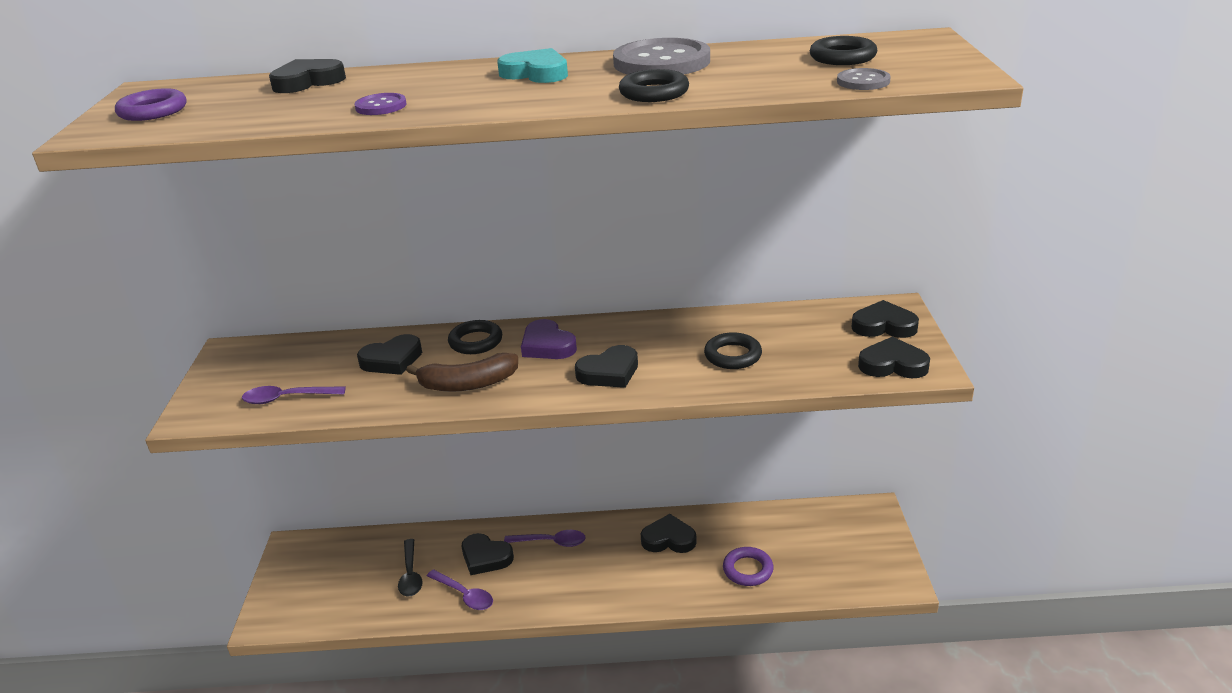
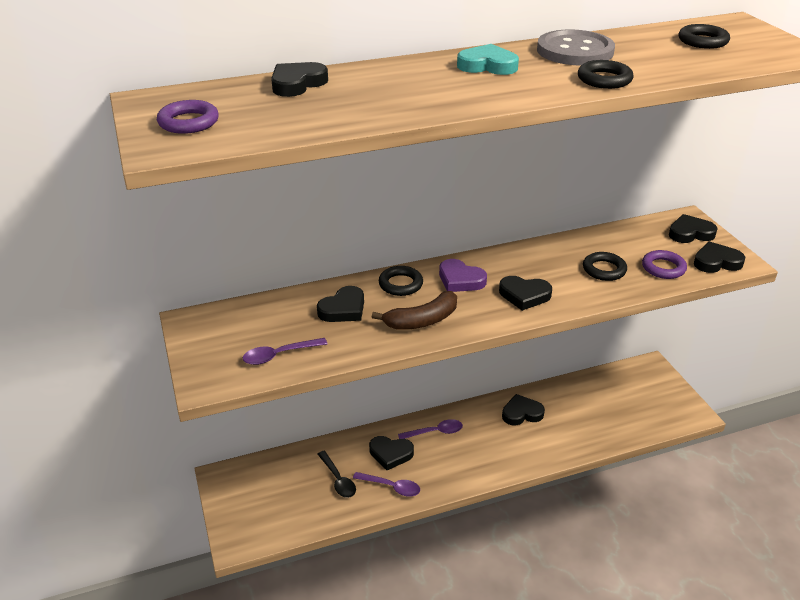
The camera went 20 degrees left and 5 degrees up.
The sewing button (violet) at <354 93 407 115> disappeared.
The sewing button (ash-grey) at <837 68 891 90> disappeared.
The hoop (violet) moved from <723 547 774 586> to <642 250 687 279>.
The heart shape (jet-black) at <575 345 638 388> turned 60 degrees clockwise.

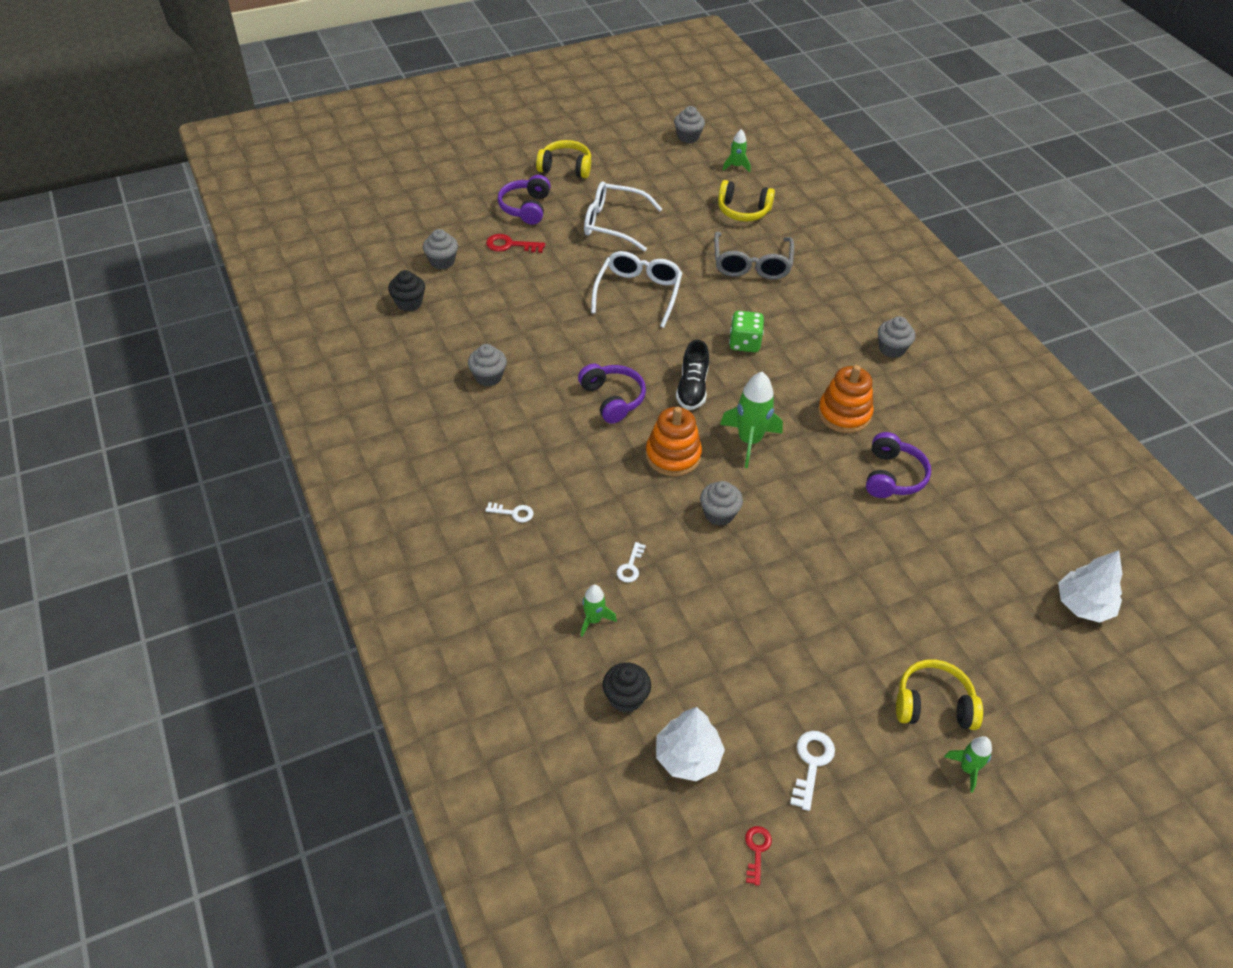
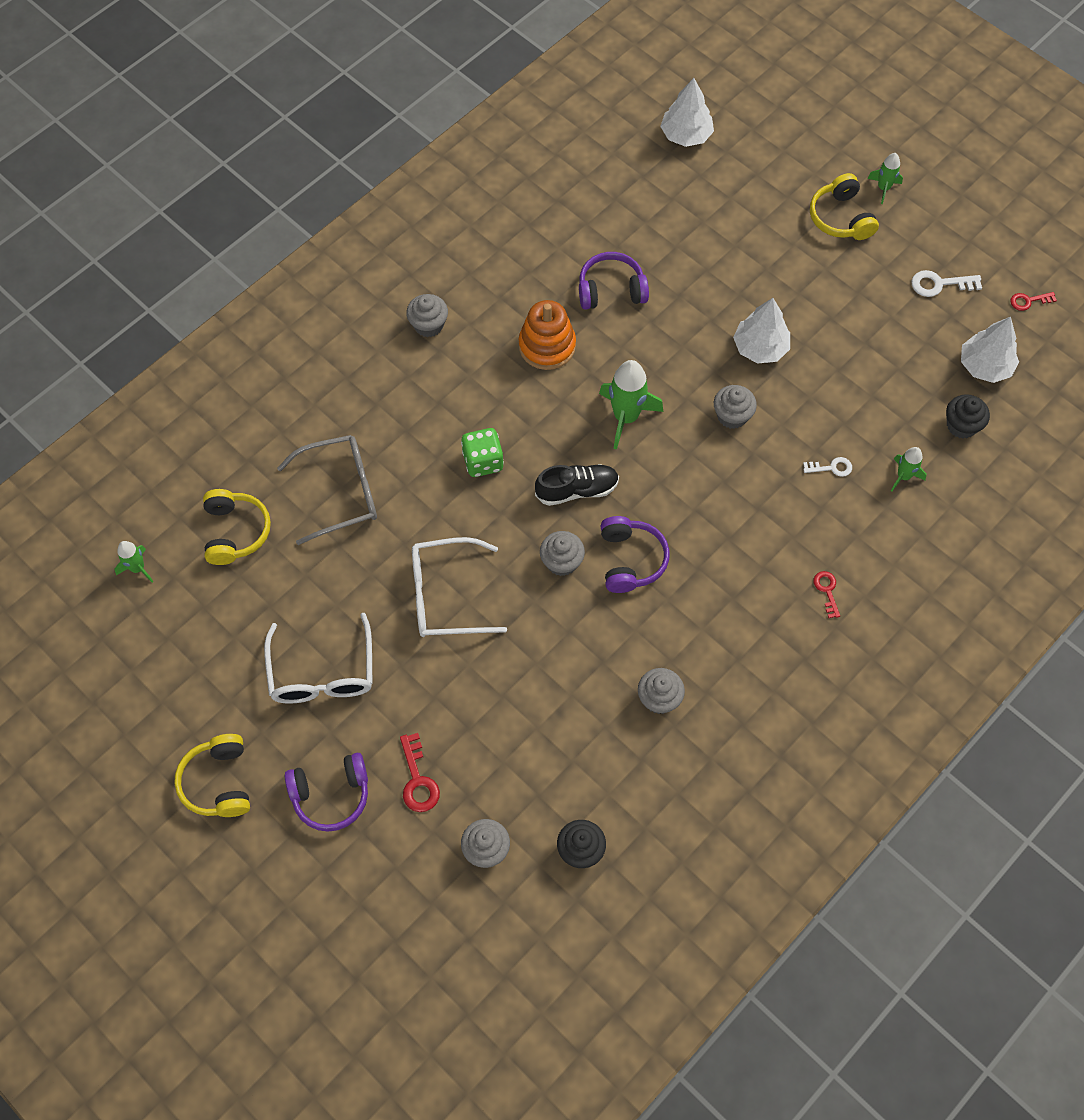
The camera went 110 degrees left and 15 degrees up.
The stacking toy (orange) at <645 407 702 476> disappeared.
The tree (white) at <733 298 790 364> appeared.
The muffin (ash-grey) moved from <674 106 705 143> to <540 531 585 576>.
The latchkey (white) at <485 502 533 522> became the latchkey (crimson) at <814 571 840 618>.
The over-ear headphones (violet) at <578 364 646 424> turned 135 degrees clockwise.

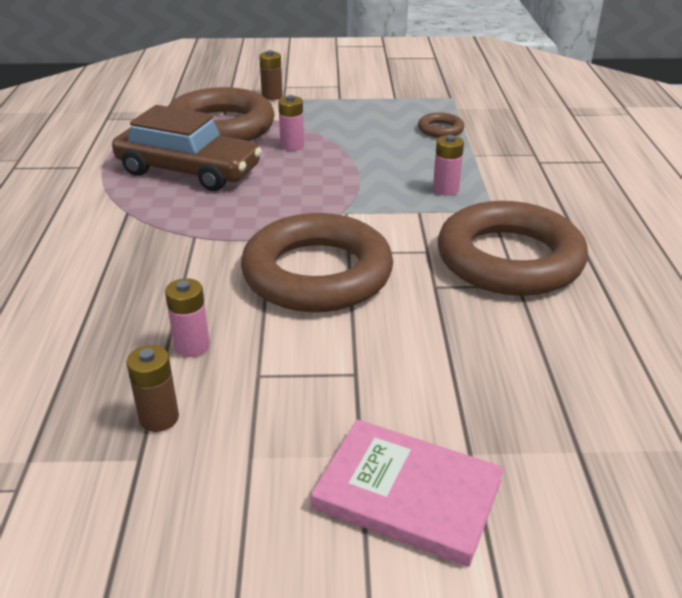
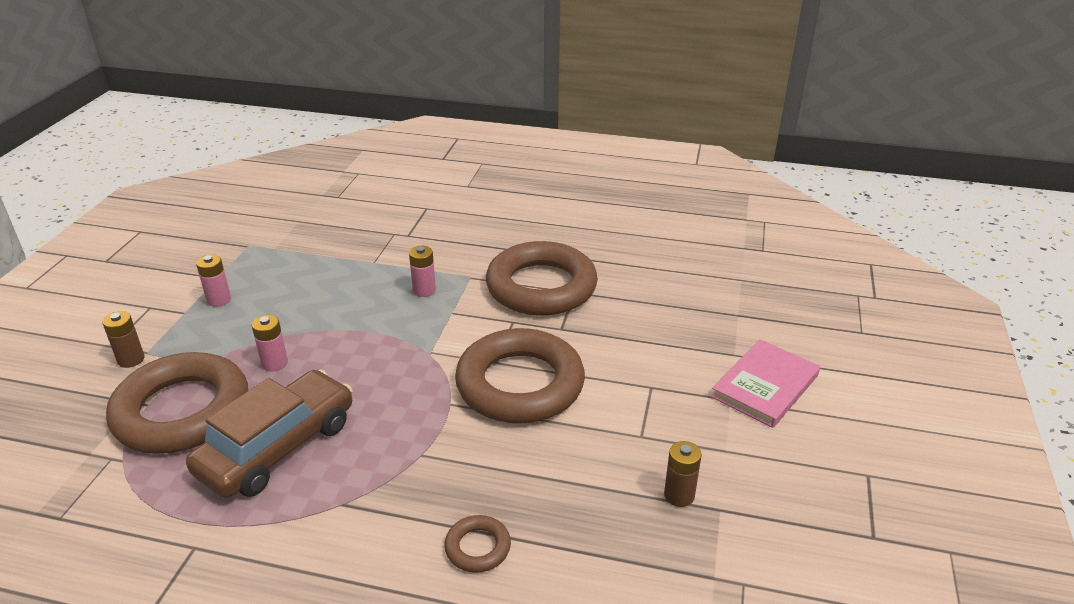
The camera went 75 degrees left and 0 degrees up.
The power cell (rose-pink) moved from <165 278 210 357> to <196 254 231 307>.
The hoop (brown) moved from <418 113 464 138> to <444 515 511 573>.

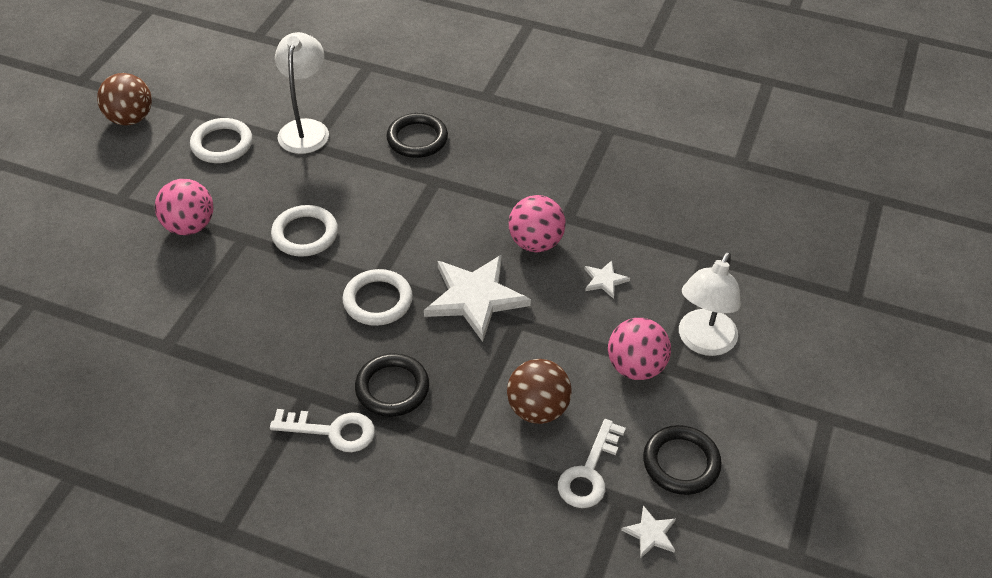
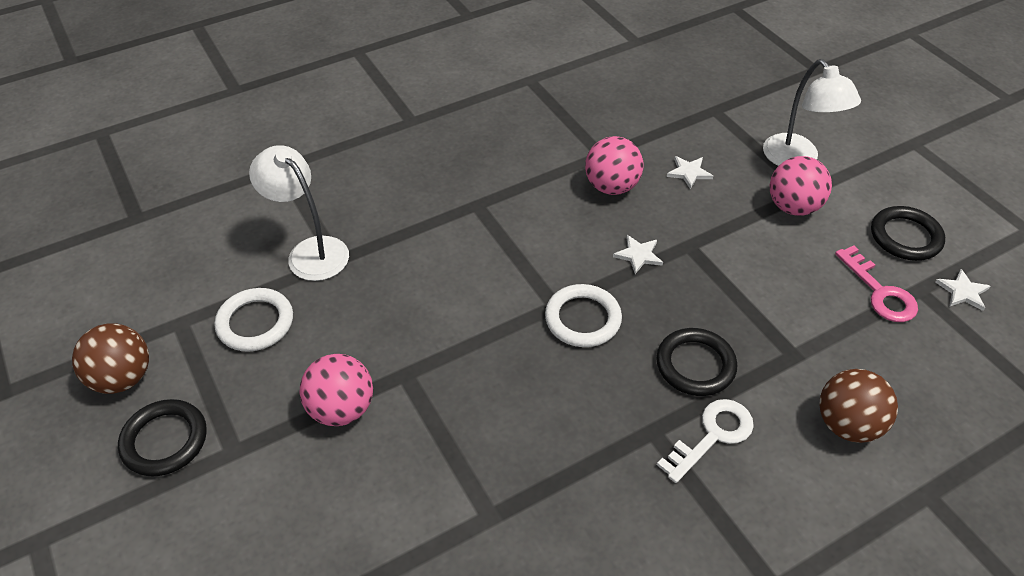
The camera went 50 degrees left and 0 degrees up.
The hoop (white) at <271 205 338 257> disappeared.
The hoop (jet-black) moved from <386 113 448 158> to <118 399 207 477>.
The play ball (brown) moved from <507 359 572 424> to <819 369 898 443>.
The latchkey (white) at <558 419 626 508> became the latchkey (rose-pink) at <835 246 918 322>.
The star shape (white) at <424 255 531 342> changed to 0.45 times the size.

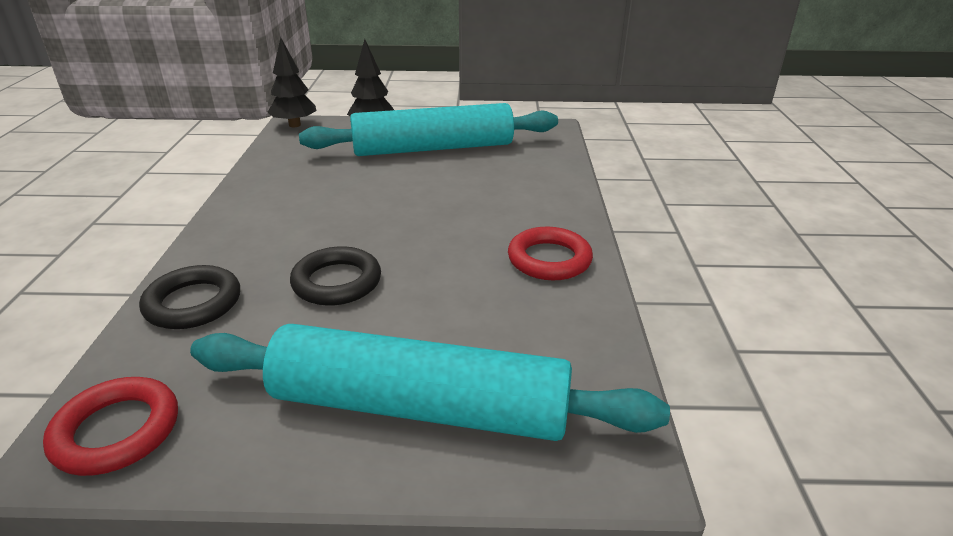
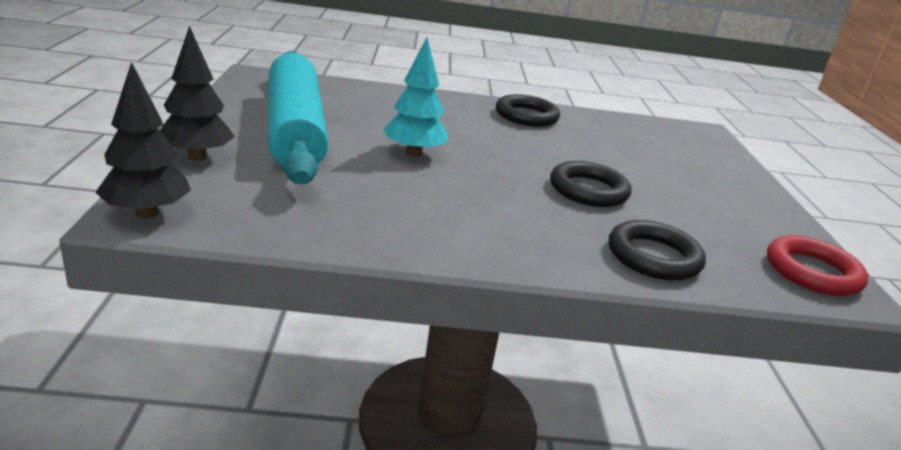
The camera went 95 degrees left and 5 degrees down.
The pastry roller (turquoise) at <190 324 670 441> disappeared.
The tree (turquoise) at <384 38 448 157> appeared.
The hoop (crimson) at <508 227 593 280> became the hoop (jet-black) at <496 94 560 127>.

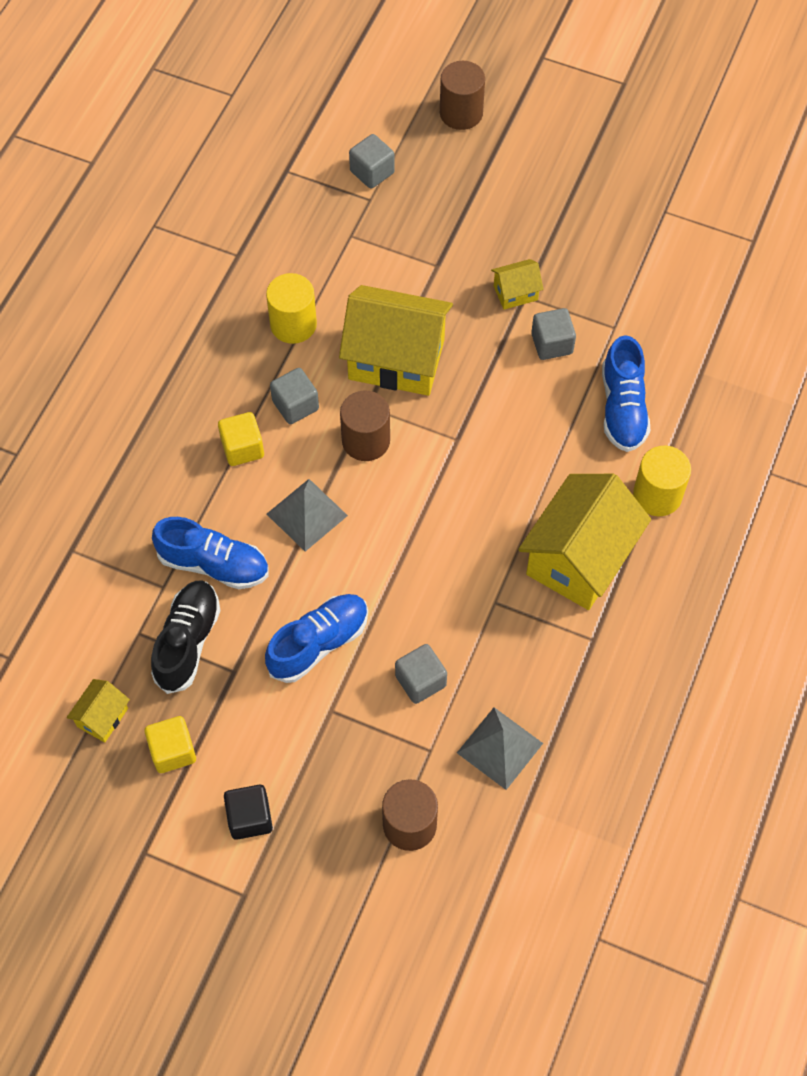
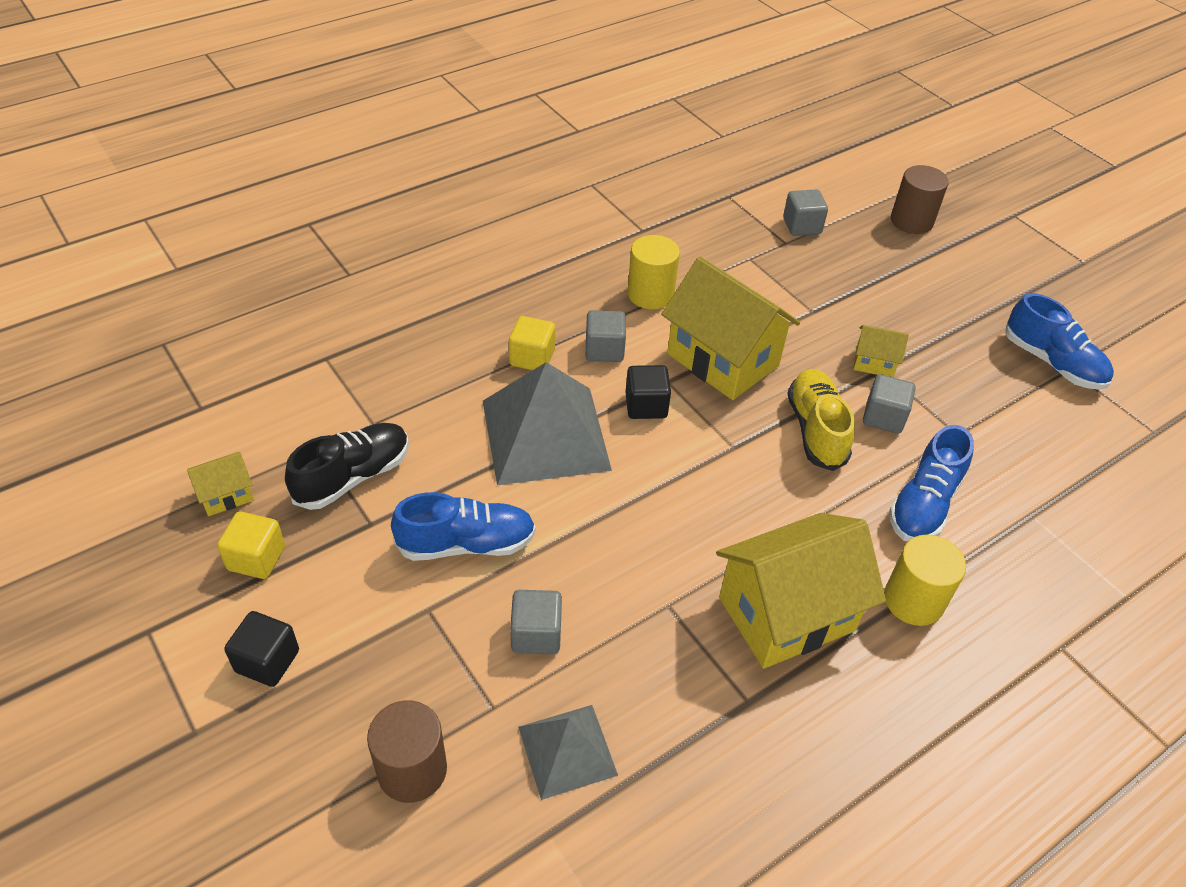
The camera went 30 degrees right and 15 degrees down.
The sneaker (yellow) at <787 369 855 471> appeared.
The sneaker (blue) moved from <152 517 269 589> to <1005 293 1114 390>.
The cylinder shape (brown) at <340 391 390 461> was replaced by the cube (jet-black) at <626 365 671 419>.
The solid pyramid (ash-grey) at <267 479 348 552> changed to 1.79 times the size.

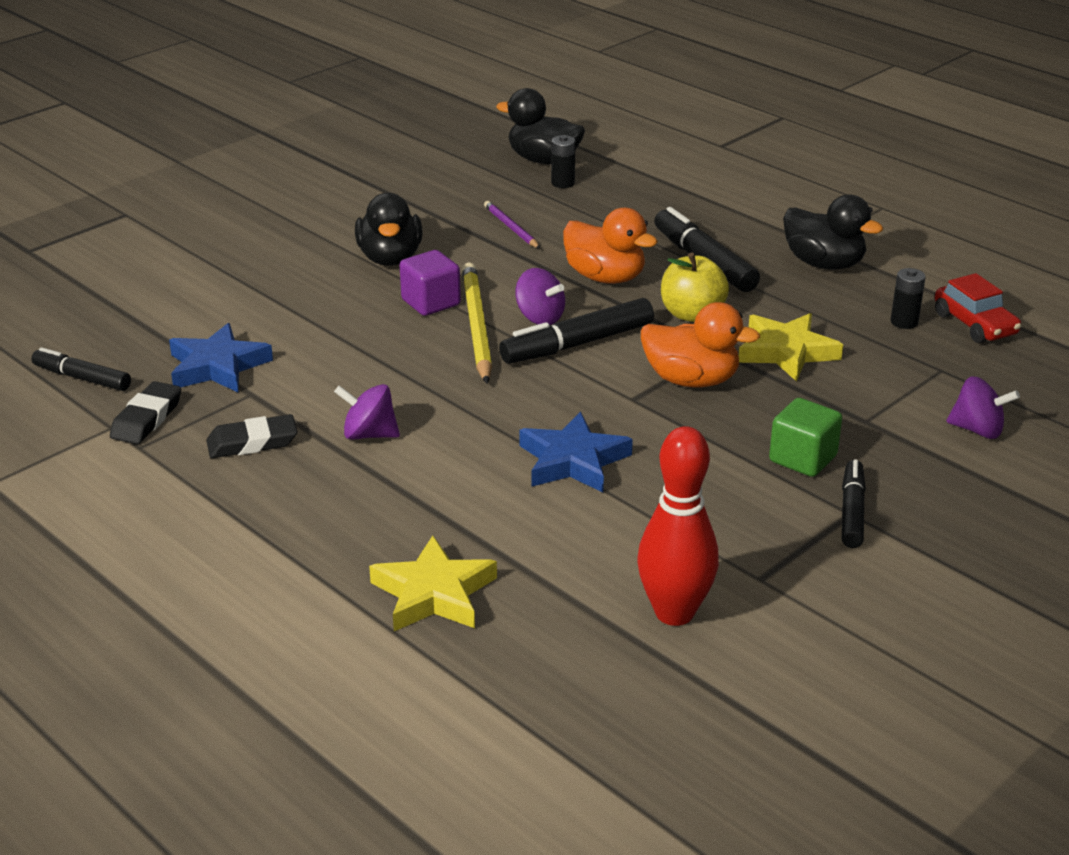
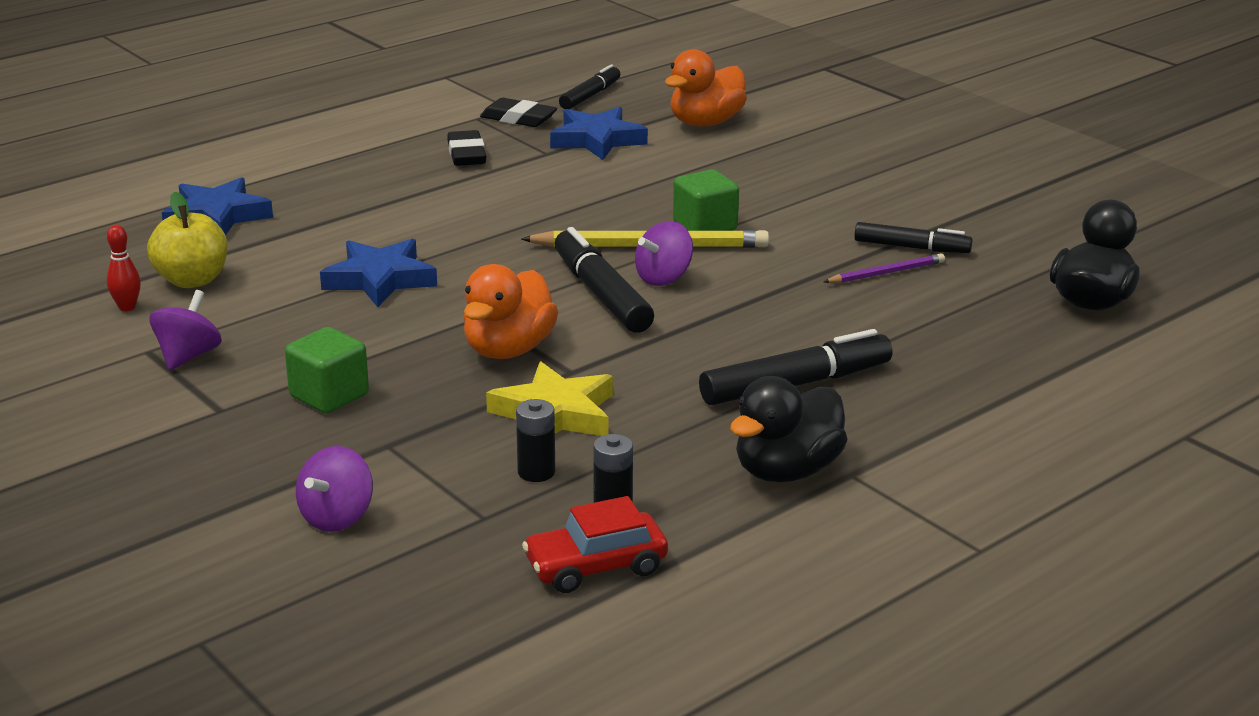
The camera went 95 degrees right and 5 degrees down.
The duck (jet-black) at <355 193 423 266> disappeared.
The spinning top (violet) moved from <334 384 400 440> to <149 290 222 370>.
The power cell (jet-black) moved from <551 135 575 188> to <516 399 555 482>.
The duck (orange) moved from <563 208 658 284> to <665 49 747 127>.
The apple fruit (yellow) moved from <661 253 729 322> to <147 192 228 288>.
The felt pen (jet-black) moved from <842 459 866 548> to <854 222 972 253>.
The star shape (yellow) at <369 535 497 631> became the star shape (blue) at <162 177 273 235>.
The cube (violet) at <400 250 461 316> became the cube (leaf-green) at <673 169 739 231>.
The skittle (crimson) at <637 426 719 626> changed to 0.45 times the size.

